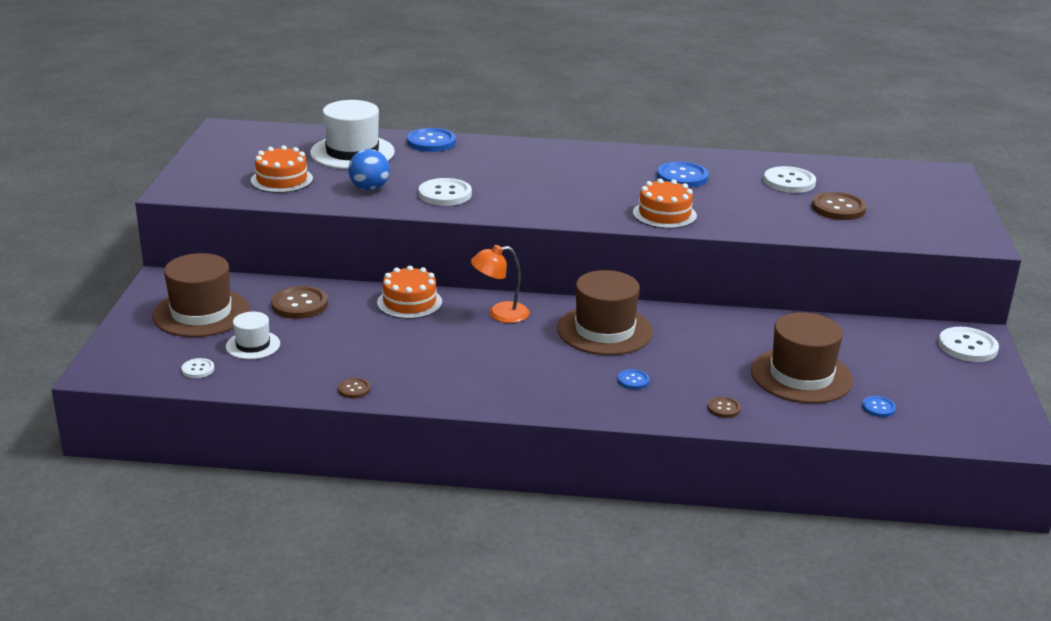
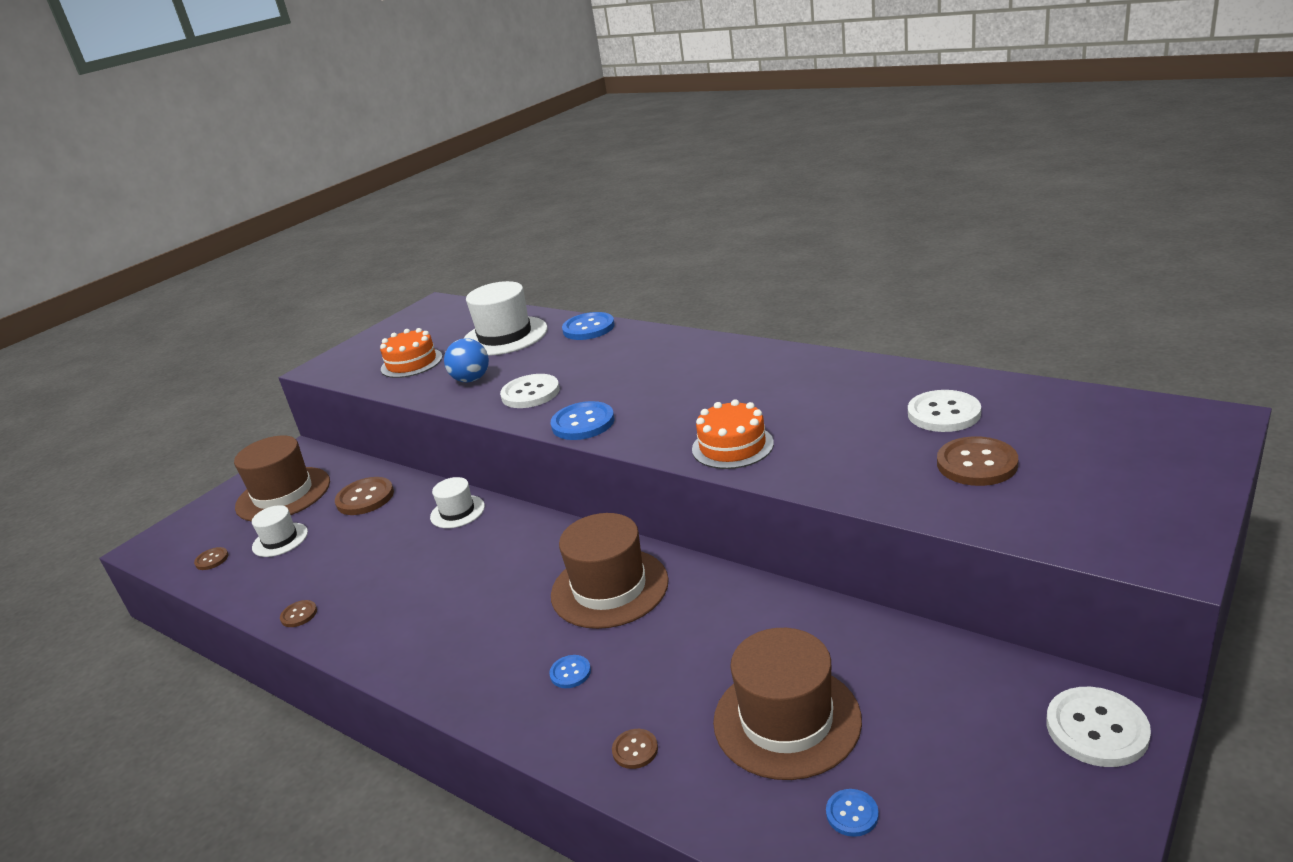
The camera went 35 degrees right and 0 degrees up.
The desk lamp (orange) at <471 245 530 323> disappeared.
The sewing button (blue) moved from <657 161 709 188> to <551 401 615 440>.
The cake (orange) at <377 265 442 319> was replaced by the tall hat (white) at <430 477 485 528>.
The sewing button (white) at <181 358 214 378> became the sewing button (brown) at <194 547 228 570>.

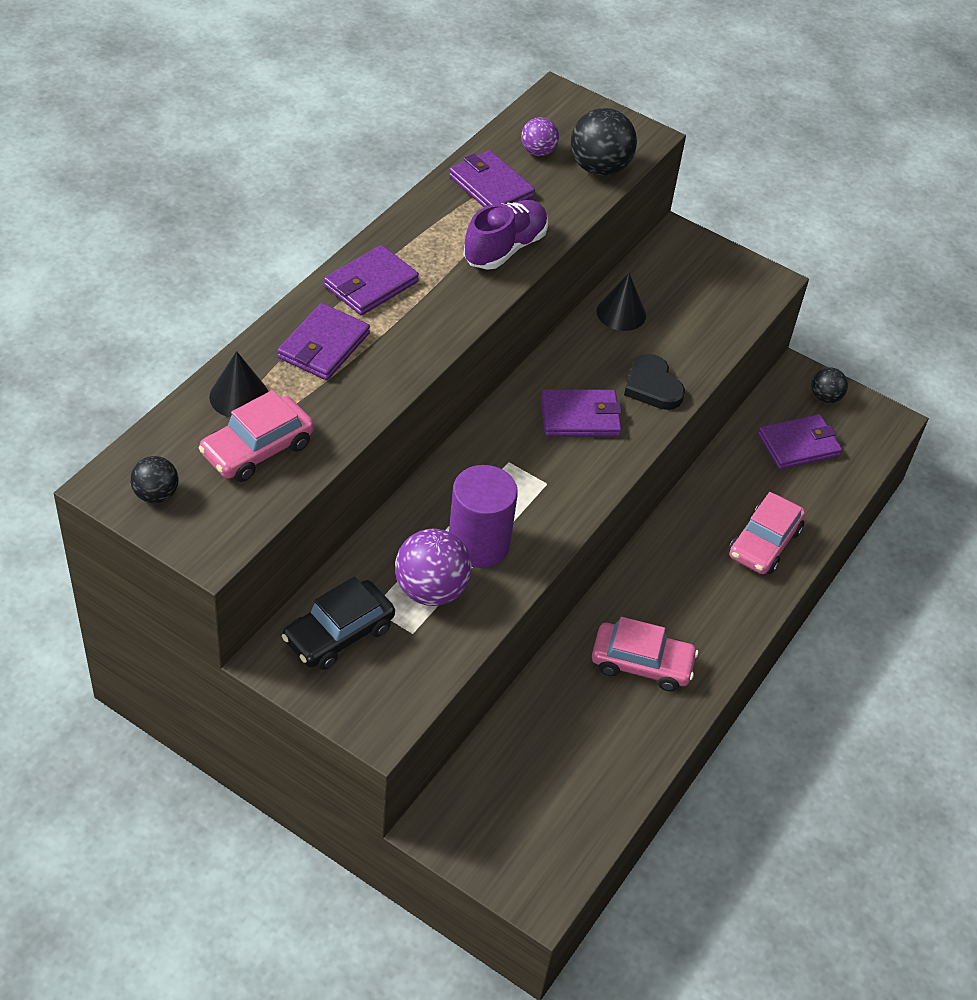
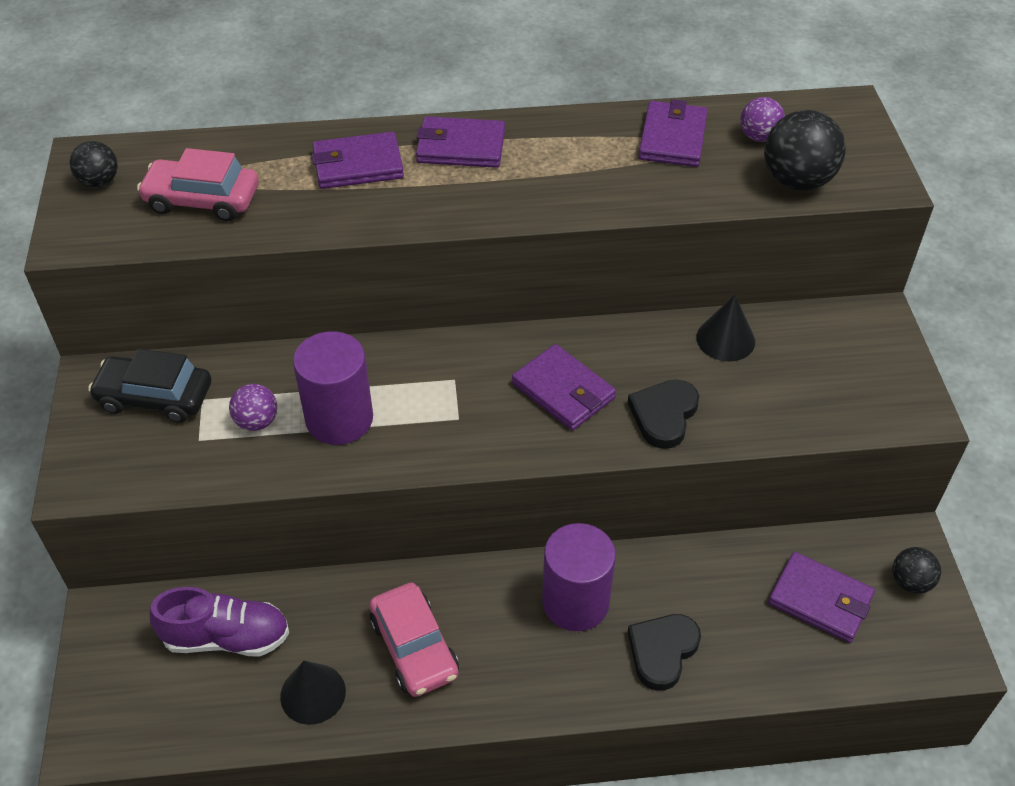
The camera went 55 degrees right and 0 degrees up.
The cylinder shape (violet) at <542 523 616 631> appeared.
The solid cone (jet-black) moved from <209 351 268 418> to <280 661 346 725>.
The sneaker (violet) moved from <464 200 548 270> to <149 587 289 656>.
The automobile (rose-pink) at <729 492 806 574> was replaced by the heart shape (jet-black) at <628 614 701 691>.
The play ball (violet) at <395 529 472 606> changed to 0.58 times the size.

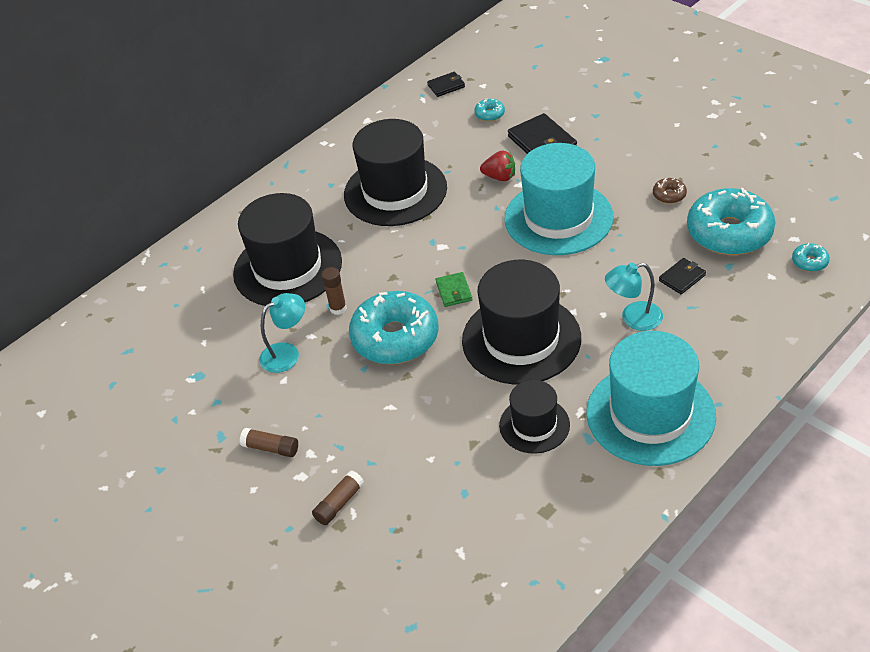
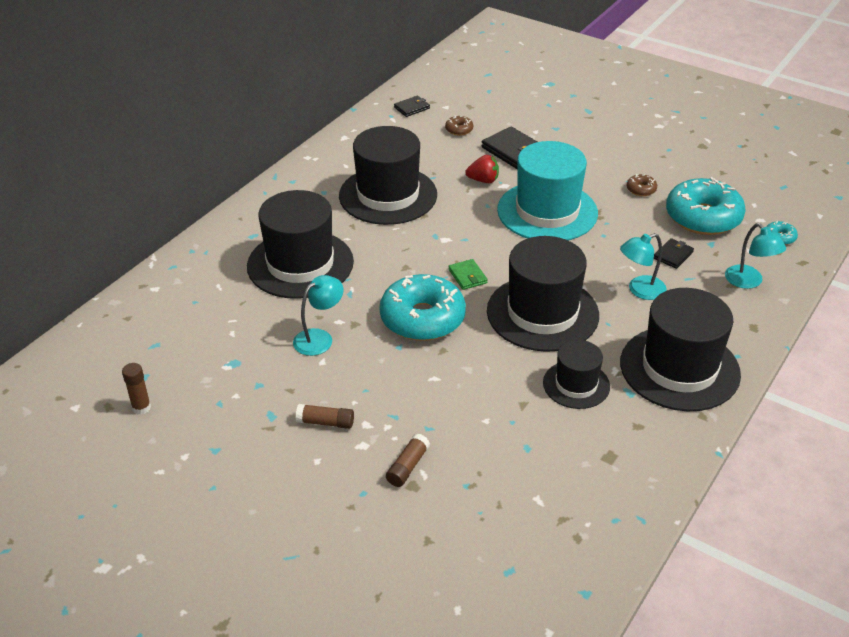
The camera went 15 degrees left and 5 degrees down.
The desk lamp (turquoise) at <725 223 786 289> appeared.
The glue (brown) moved from <322 267 347 315> to <122 363 151 414>.
The donut (turquoise) at <474 99 505 121> became the donut (brown) at <445 116 473 136>.
The tall hat (turquoise) at <586 331 716 466> became the tall hat (jet-black) at <620 288 741 411>.

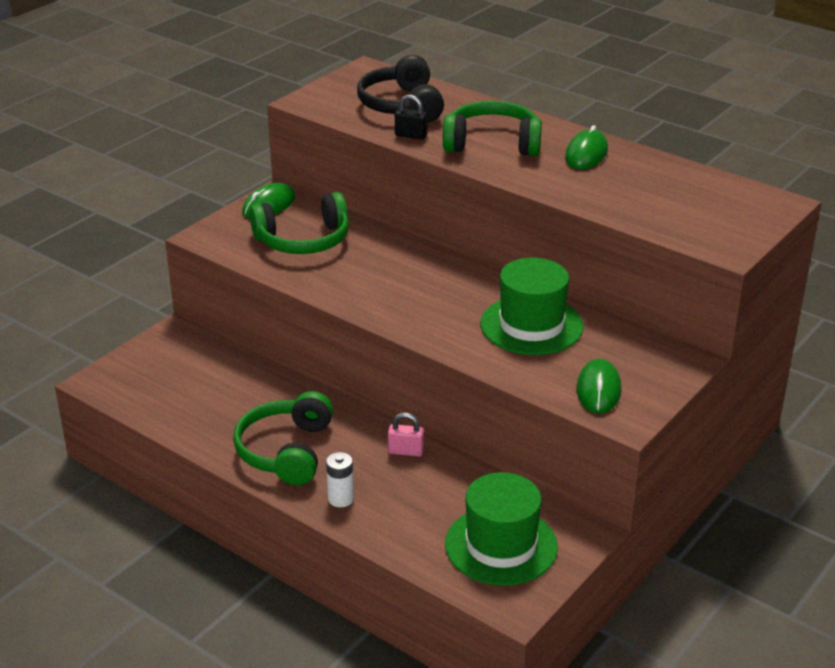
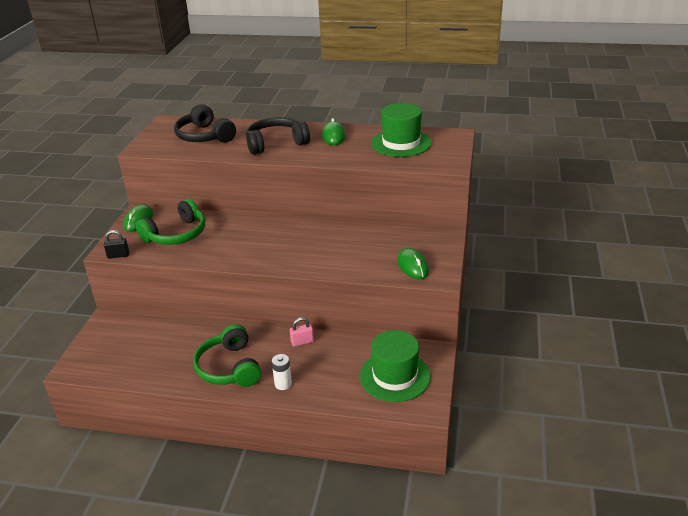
The camera went 25 degrees left and 0 degrees up.
The lock (jet-black) moved from <395 95 428 140> to <104 230 129 259>.
The tall hat (leaf-green) moved from <481 258 584 355> to <371 103 432 157>.
The over-ear headphones (leaf-green) at <443 101 542 156> became the over-ear headphones (jet-black) at <246 117 310 155>.

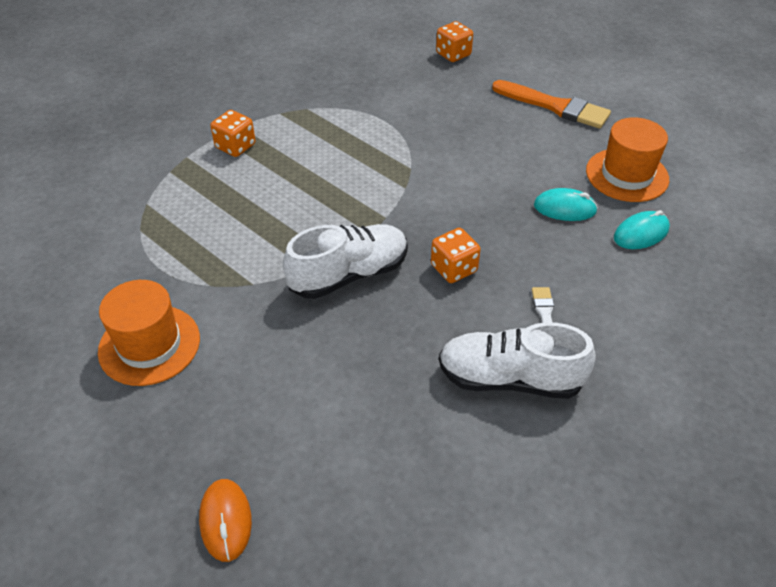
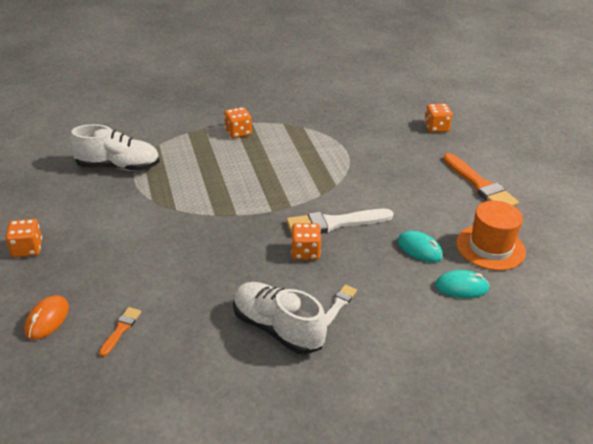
The camera went 30 degrees right and 10 degrees down.
The tall hat (orange) at <98 280 200 386> disappeared.
The die (orange) at <5 219 42 257> appeared.
The paintbrush (orange) at <99 307 141 357> appeared.
The paintbrush (white) at <286 209 394 235> appeared.
The sneaker (white) moved from <283 224 408 299> to <70 124 160 171>.

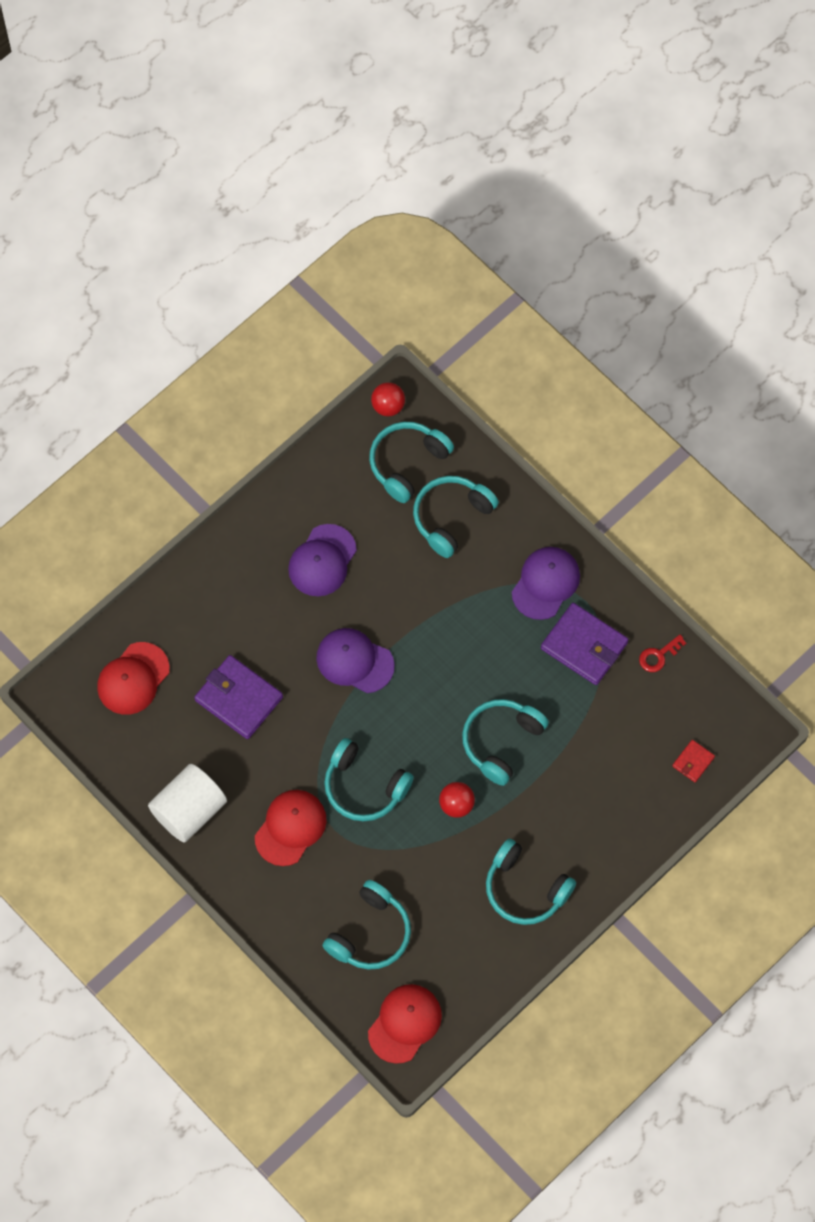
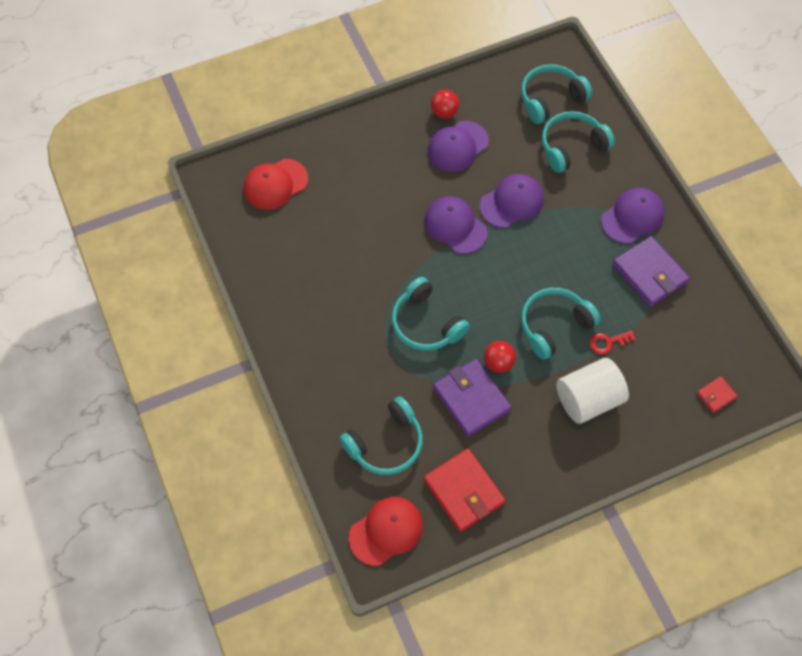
The camera went 20 degrees right and 5 degrees down.
The cap (crimson) at <255 790 327 866> disappeared.
The over-ear headphones (turquoise) at <486 839 576 925> disappeared.
The card wallet (crimson) at <424 449 505 532> appeared.
The cap (violet) at <480 174 544 228> appeared.
The cylinder shape (white) moved from <148 764 227 843> to <556 358 629 424>.
The card wallet (violet) moved from <194 655 283 739> to <433 359 512 437>.
The play ball (crimson) moved from <371 382 405 416> to <431 90 459 119>.
The latchkey (crimson) moved from <639 635 686 672> to <589 331 636 354>.

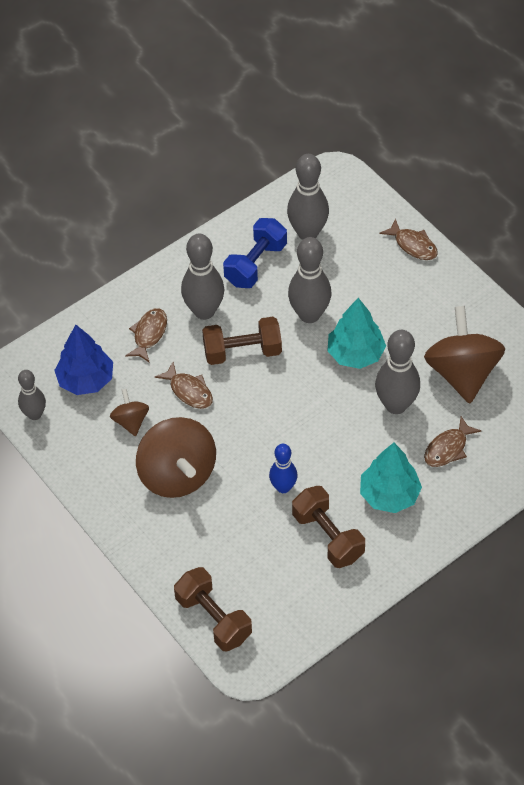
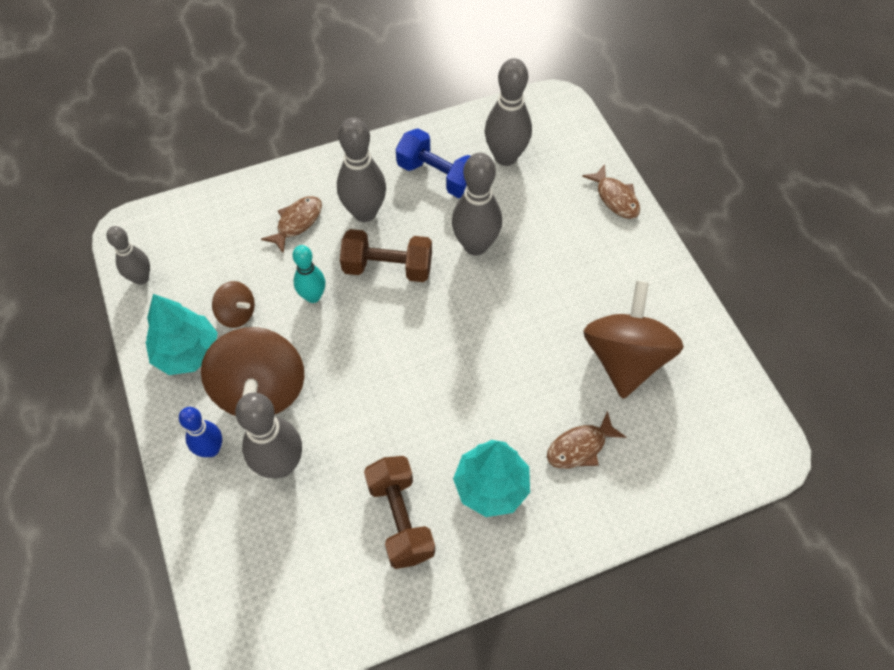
The camera went 15 degrees right and 5 degrees up.
The tree (blue) at <54 325 113 395> disappeared.
The free weight (brown) at <174 567 252 651> disappeared.
The skittle (blue) moved from <269 444 297 493> to <179 407 222 457>.
The tree (turquoise) moved from <327 298 386 369> to <146 294 218 375>.
The skittle (ash-grey) moved from <375 330 420 414> to <235 392 302 478>.
The fish figure (brown) at <155 362 213 409> was replaced by the skittle (turquoise) at <293 245 326 303>.
The spinning top (brown) at <110 389 149 436> turned 120 degrees clockwise.
The free weight (blue) at <223 218 287 288> turned 75 degrees clockwise.

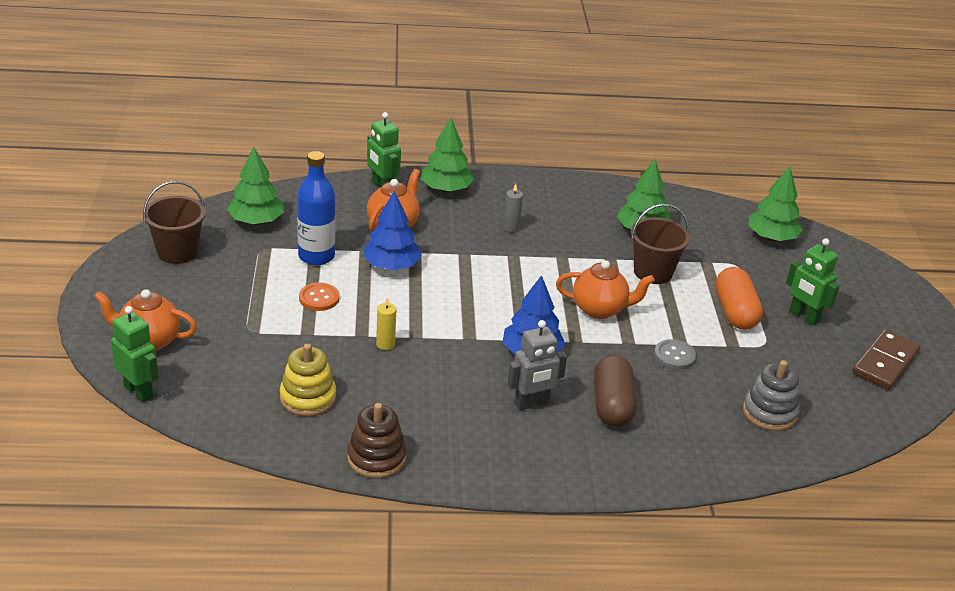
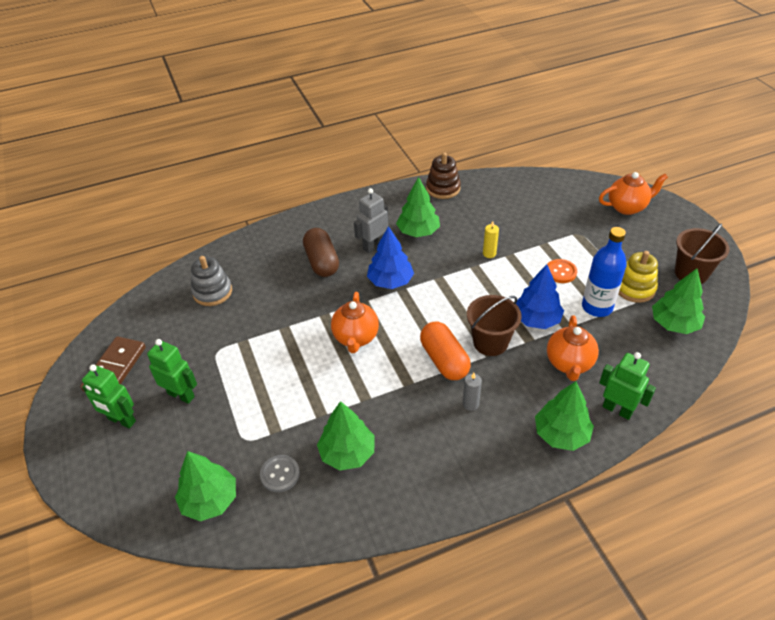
The camera went 165 degrees right and 10 degrees up.
The tree (leaf-green) at <396 177 440 237> appeared.
The robot (leaf-green) moved from <111 306 159 403> to <82 364 136 429>.
The stacking toy (yellow) moved from <280 344 336 416> to <618 251 658 303>.
The sand bucket (brown) moved from <631 204 690 284> to <467 295 522 356>.
The sewing button (ash-grey) moved from <654 339 696 370> to <260 455 300 492>.
The pill shape (orange) moved from <716 267 763 330> to <420 322 471 380>.
The tea pot (orange) at <556 260 655 319> turned 75 degrees counterclockwise.

